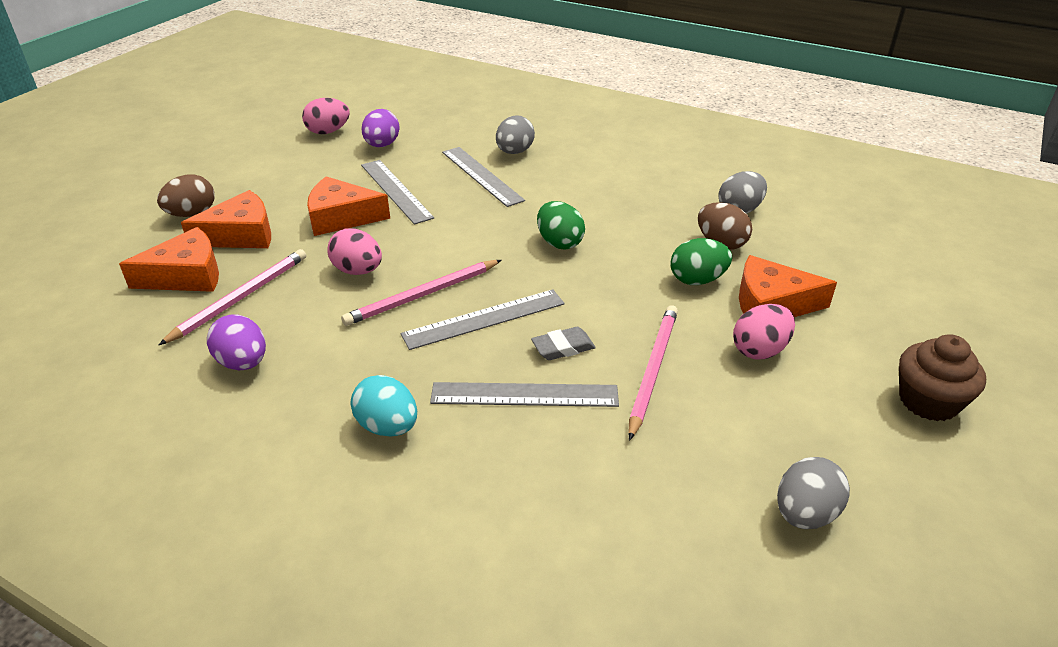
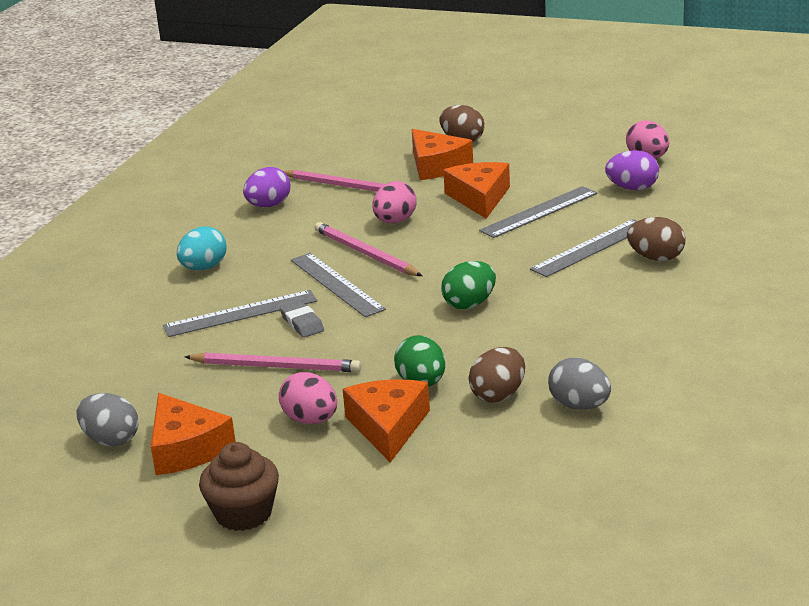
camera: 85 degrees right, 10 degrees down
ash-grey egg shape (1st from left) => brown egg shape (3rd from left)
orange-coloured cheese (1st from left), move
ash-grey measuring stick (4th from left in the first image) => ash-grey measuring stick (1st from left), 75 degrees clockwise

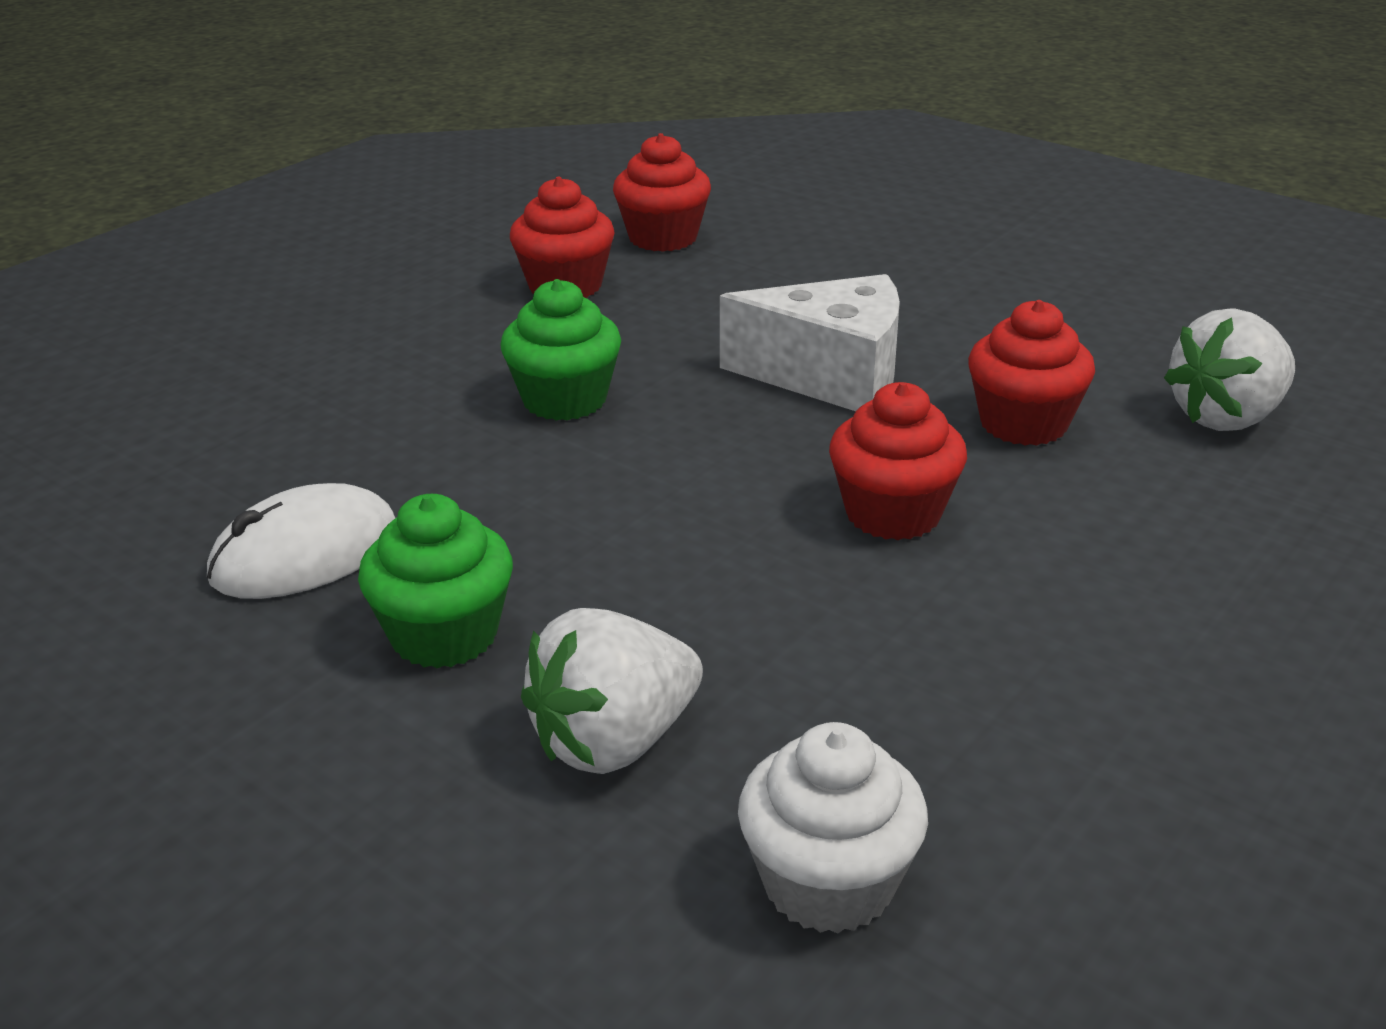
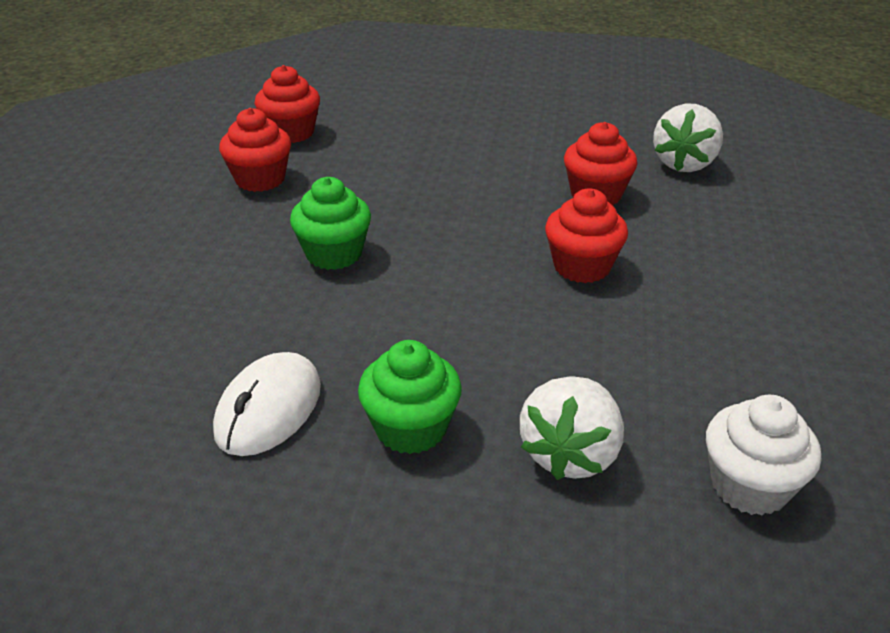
camera: 30 degrees left, 5 degrees up
pure white cheese => nothing

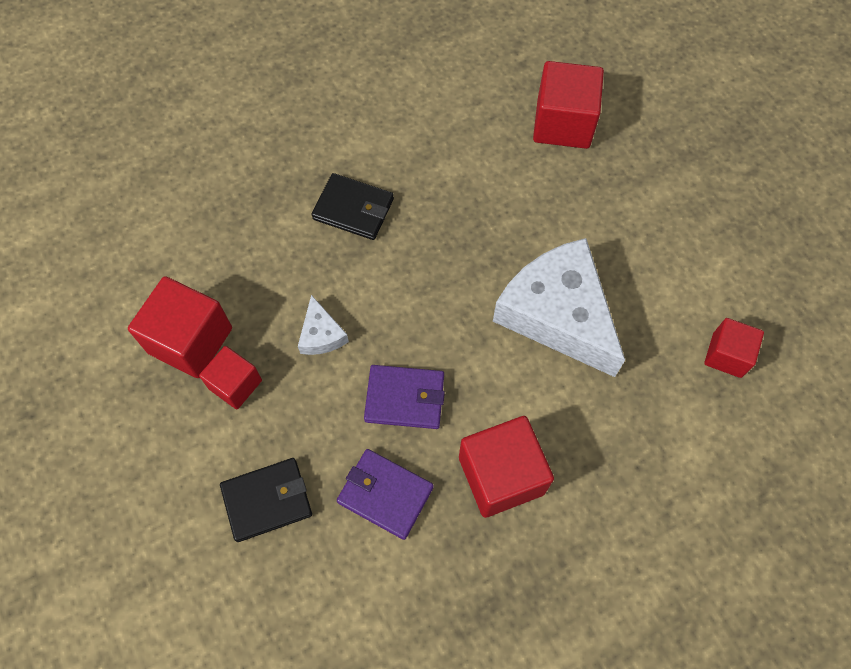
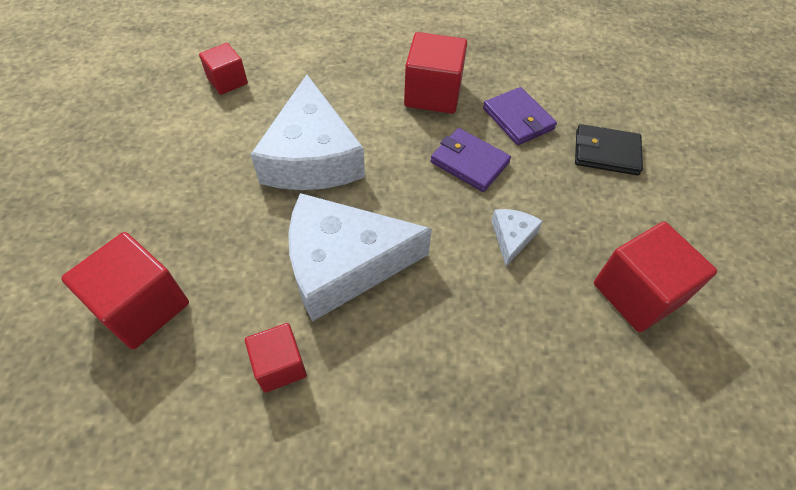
camera: 150 degrees left, 10 degrees down
jet-black wallet (2nd from left) => nothing
crimson block (2nd from left in the first image) => crimson block (3rd from left), move
nothing => pure white cheese (2nd from left)

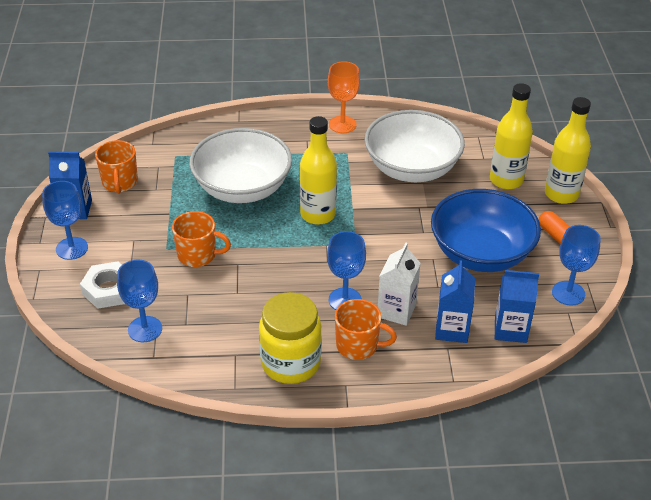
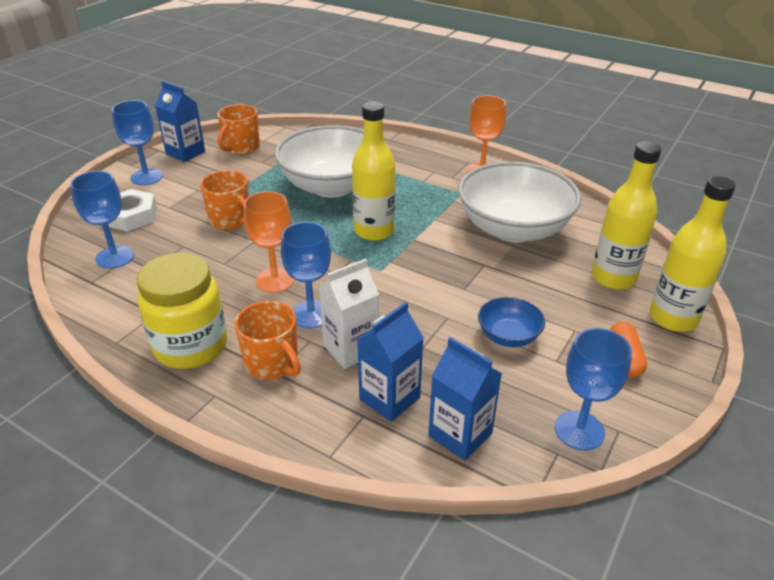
camera: 35 degrees right, 5 degrees down
blue bowl, x0.46
nothing => orange-coloured wine glass (1st from left)

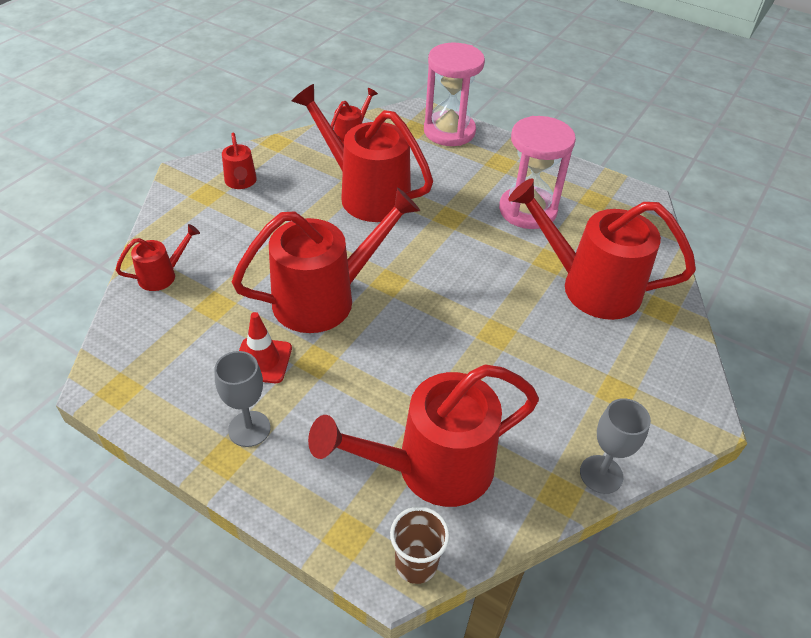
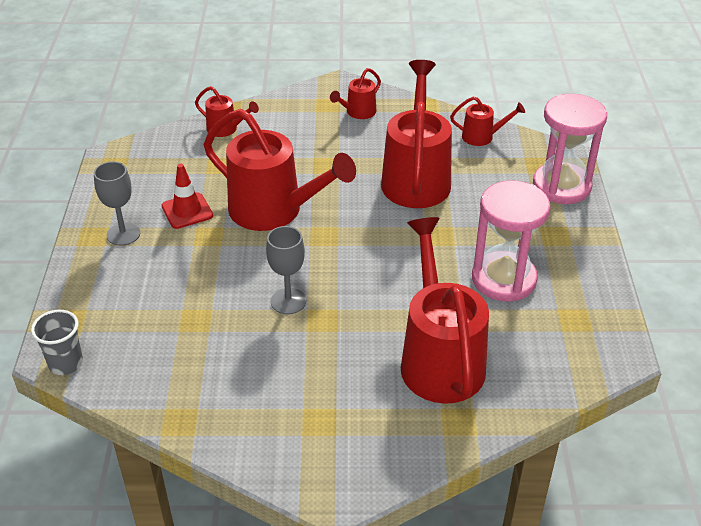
camera: 60 degrees right, 5 degrees down
crimson sprinkling can (6th from left) => nothing
ash-grey wine glass (2nd from left), move
brown tumbler => ash-grey tumbler

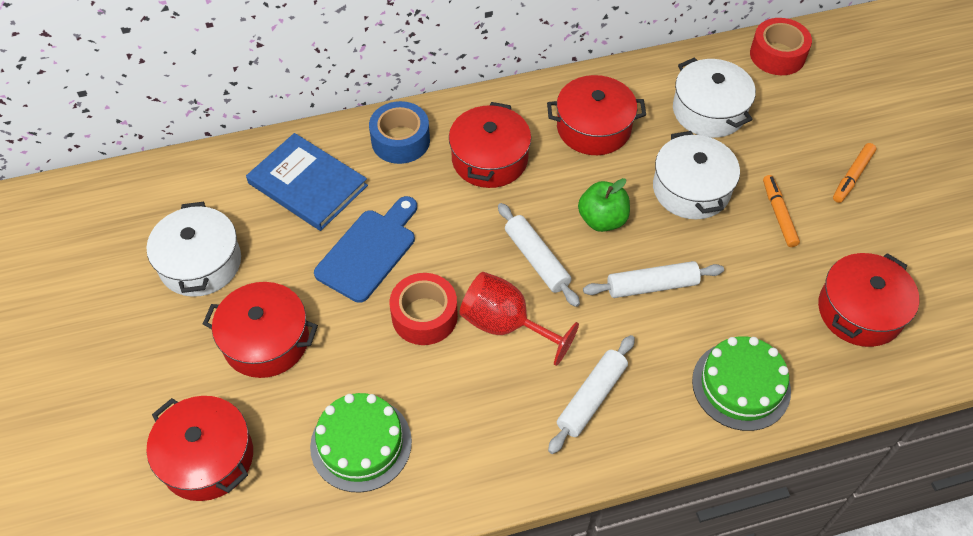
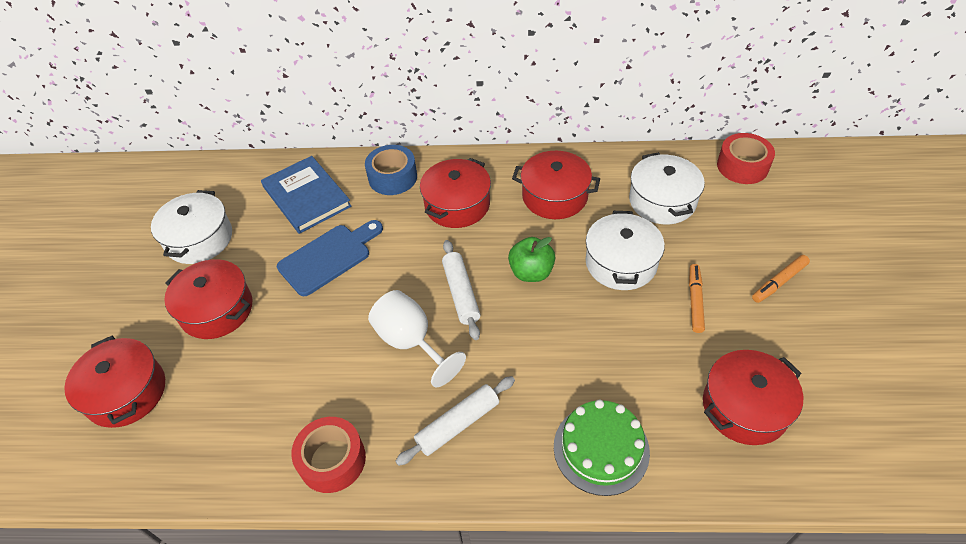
camera: 20 degrees right, 5 degrees down
pure white pastry roller (3rd from left) => nothing
crimson wine glass => pure white wine glass
crimson tape (1st from left), move
leaf-green cake (1st from left) => nothing

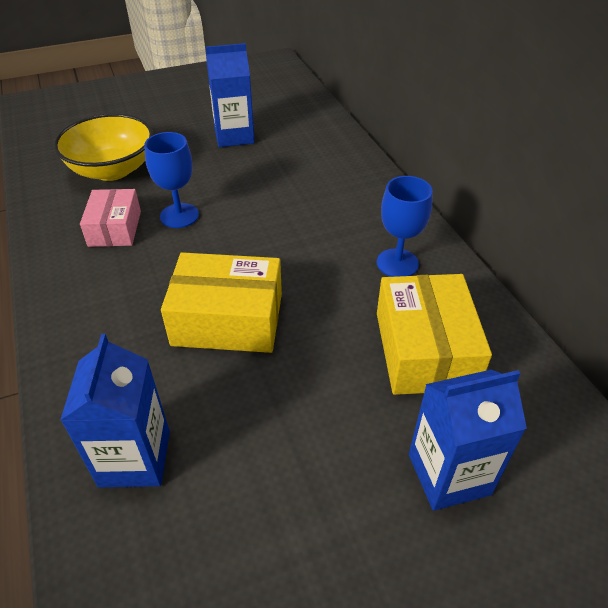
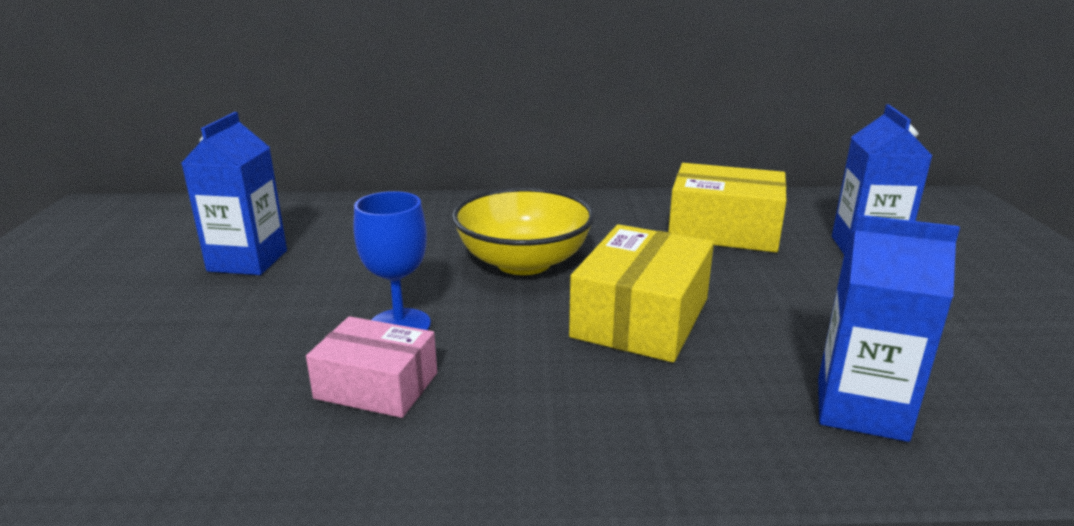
camera: 70 degrees left, 20 degrees down
golden bowl, move
blue wine glass (2nd from left) => nothing

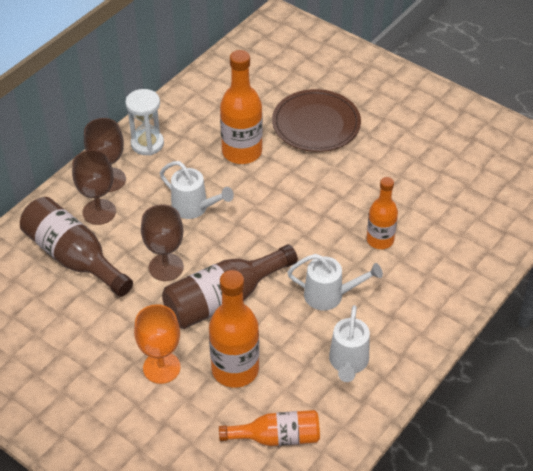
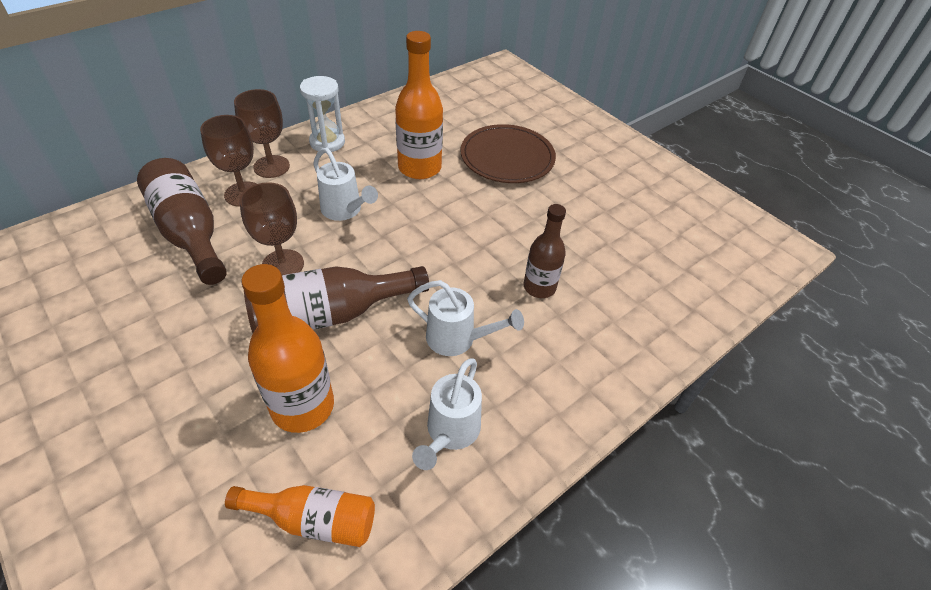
camera: 10 degrees right, 0 degrees up
orange-coloured bottle (4th from left) => brown bottle (3rd from left)
orange-coloured wine glass => nothing

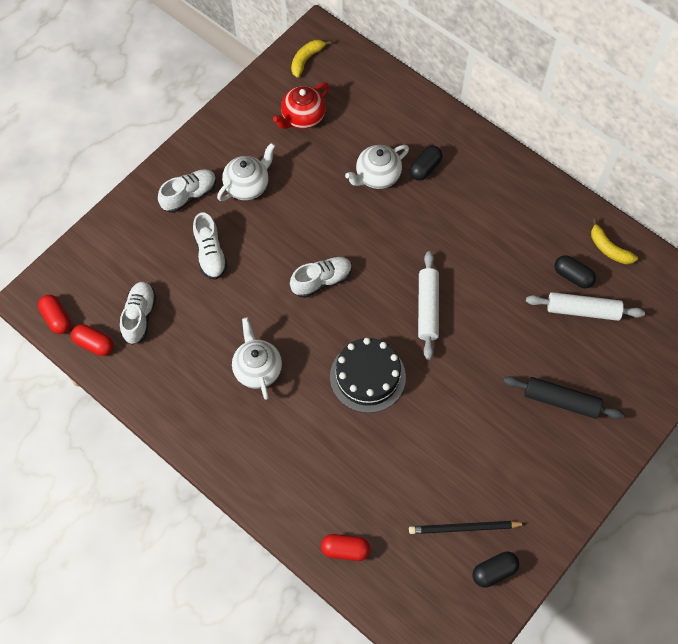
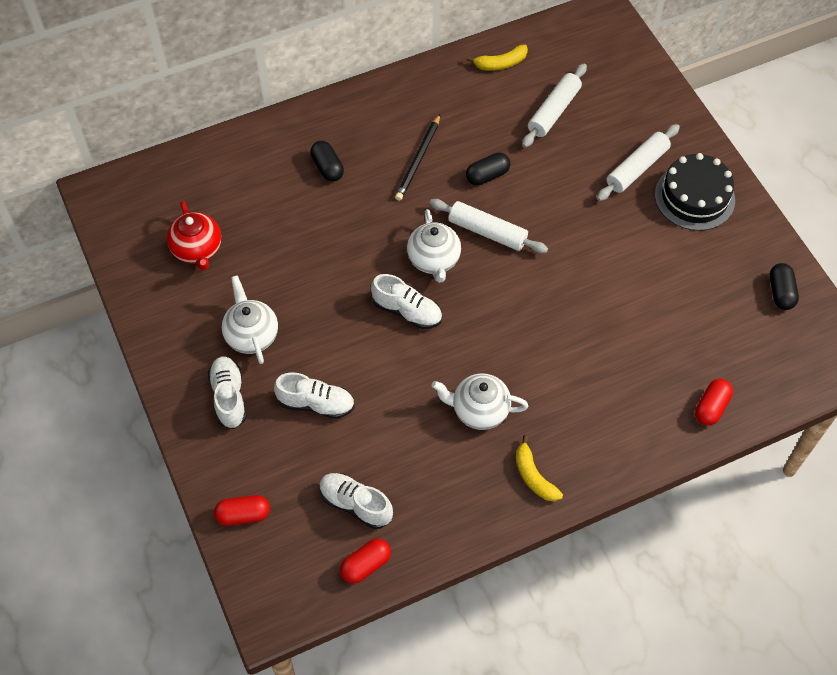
camera: 65 degrees left, 5 degrees down
golden toy banana (1st from left in the first image) => golden toy banana (2nd from left), move
pure white tea pot (3rd from left in the first image) => pure white tea pot (2nd from left), move
jet-black pill (3rd from left in the first image) => jet-black pill (2nd from left), move
pure white shoe (4th from left), 120 degrees clockwise
crimson pill (1st from left), move
jet-black cake, move
jet-black pastry roller => pure white pastry roller (3rd from left)
jet-black pencil, move

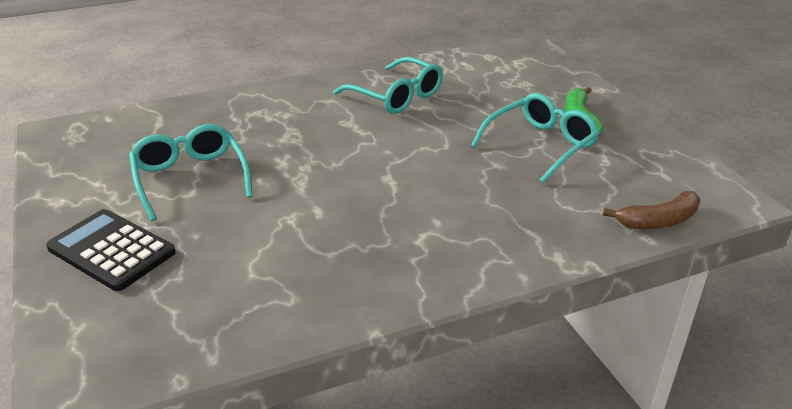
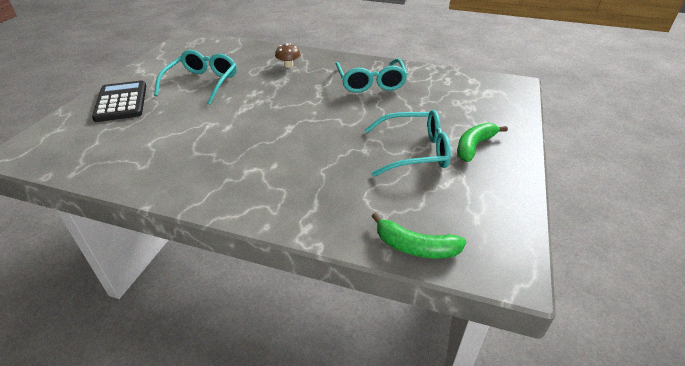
camera: 40 degrees right, 5 degrees up
brown toy banana => leaf-green toy banana (1st from left)
nothing => brown fungus

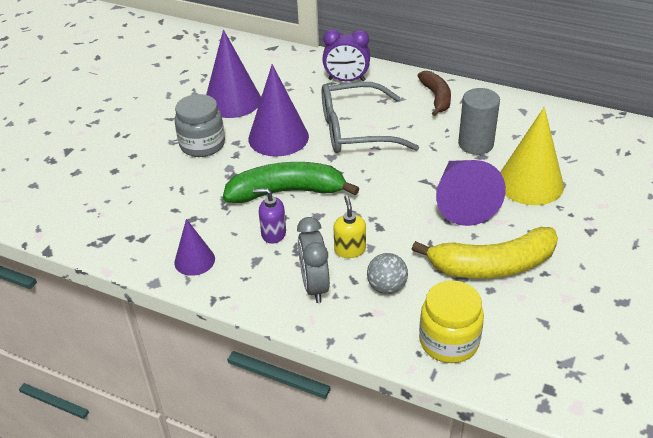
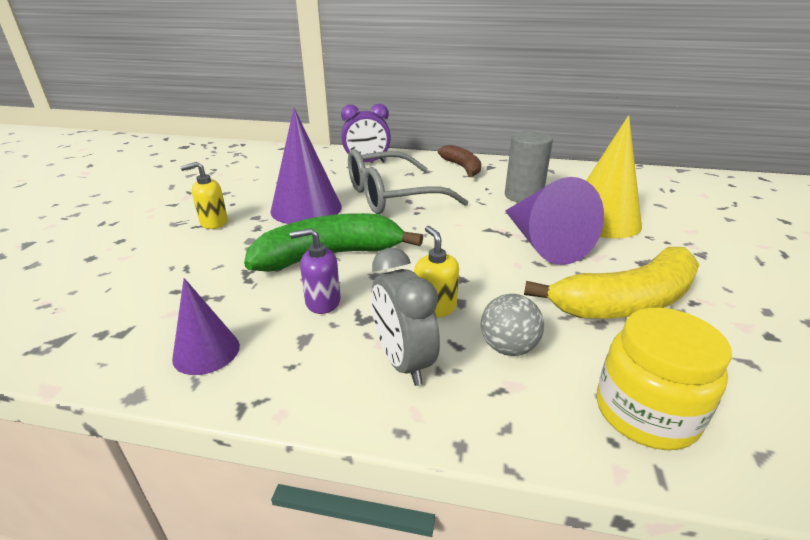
camera: 15 degrees left, 10 degrees down
royal purple cone (2nd from left) => nothing
ash-grey jam jar => golden soap pump (1st from left)

